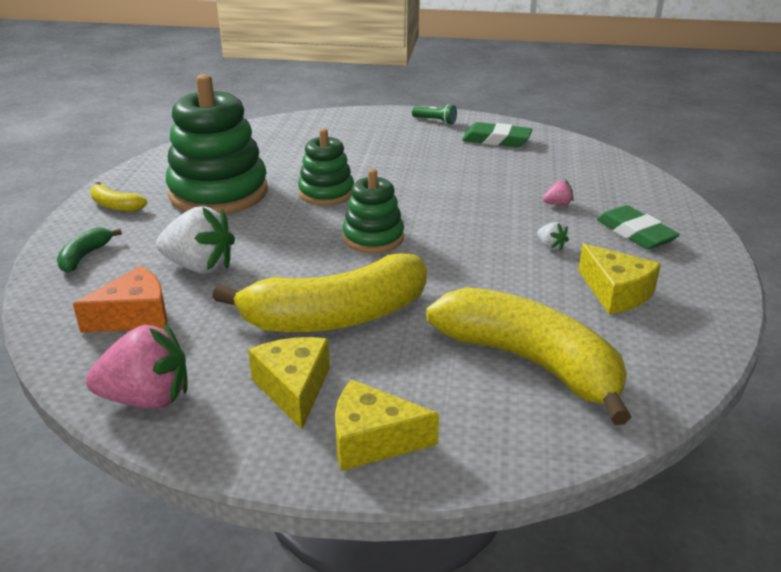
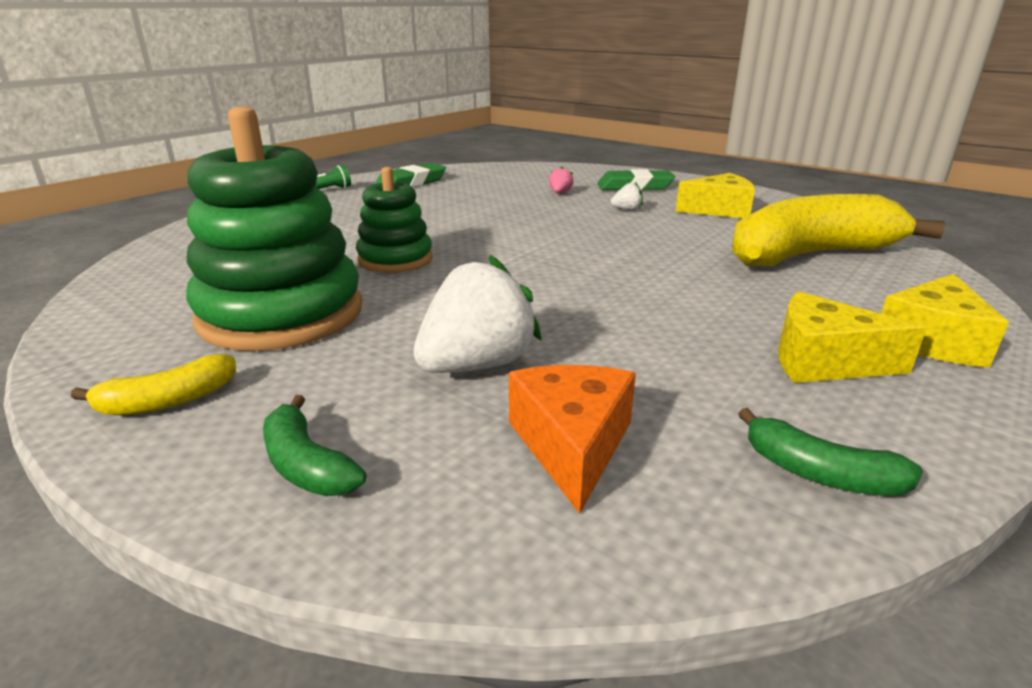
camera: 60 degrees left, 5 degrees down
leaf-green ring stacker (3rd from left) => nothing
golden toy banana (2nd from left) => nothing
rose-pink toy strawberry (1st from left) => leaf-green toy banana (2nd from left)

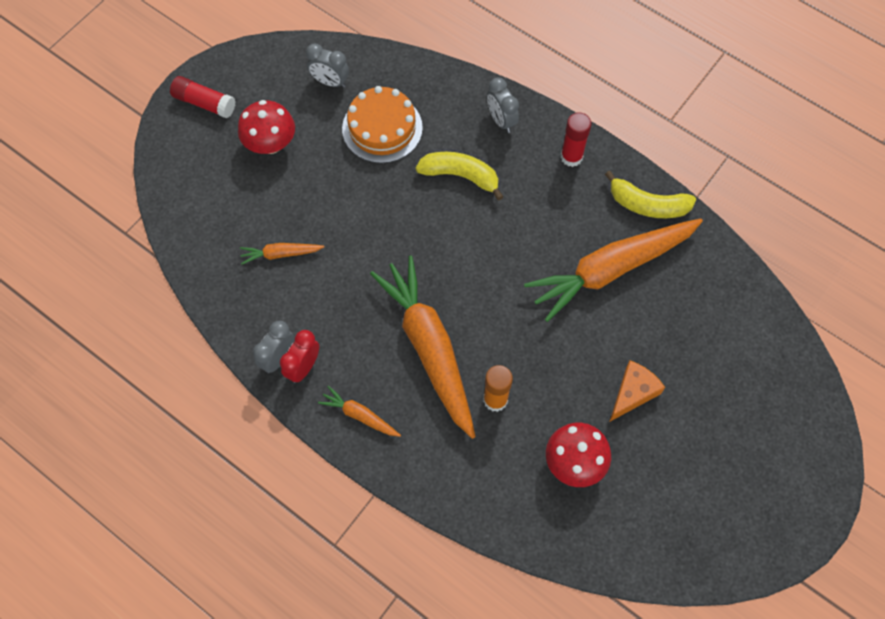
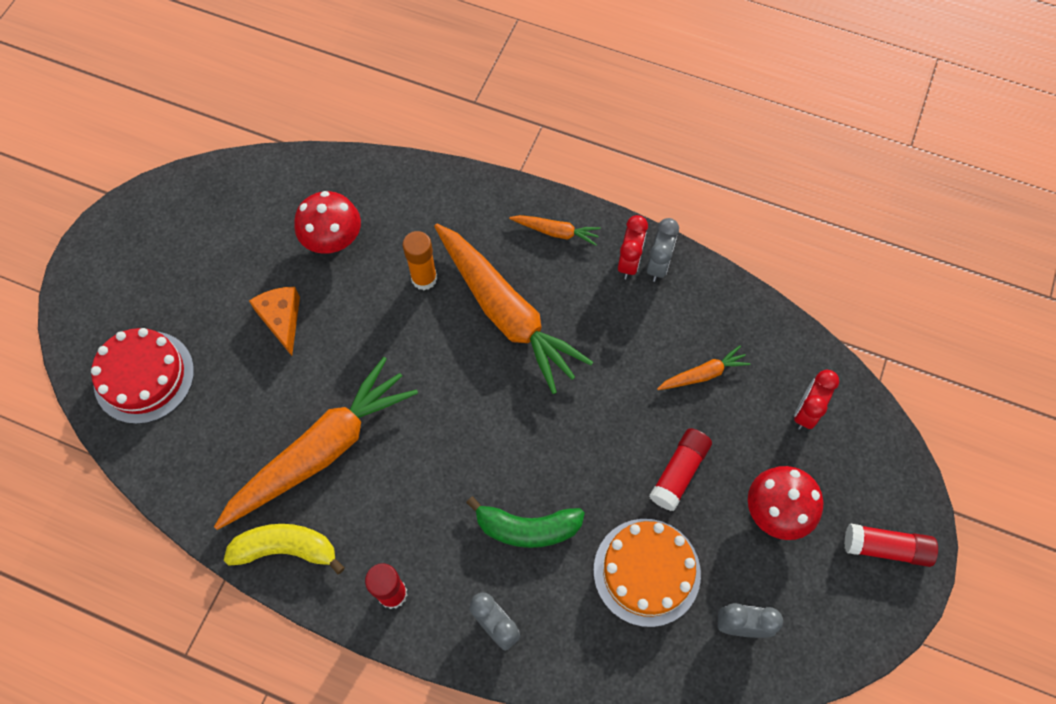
camera: 165 degrees right, 0 degrees up
golden toy banana (1st from left) => leaf-green toy banana
orange-coloured cheese, 135 degrees clockwise
nothing => crimson cake
nothing => crimson clock (2nd from left)
nothing => crimson stick of glue (2nd from left)

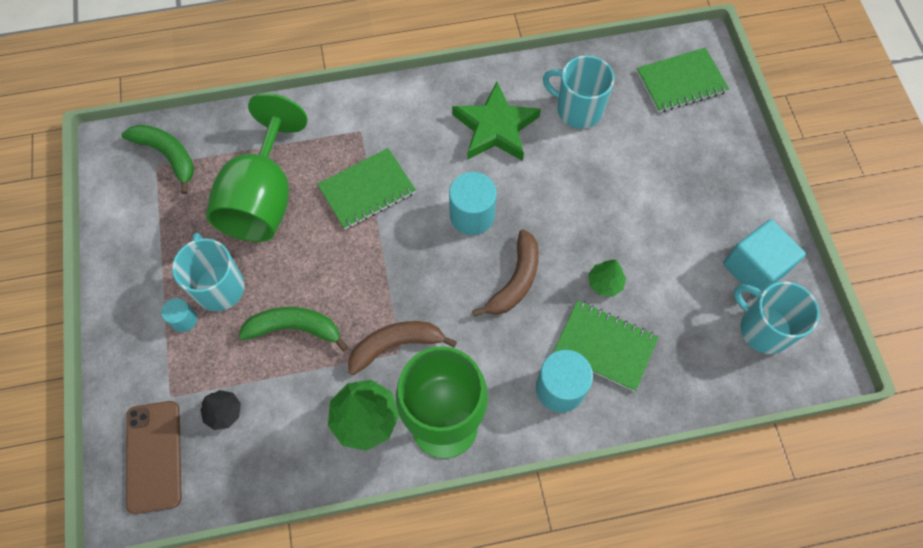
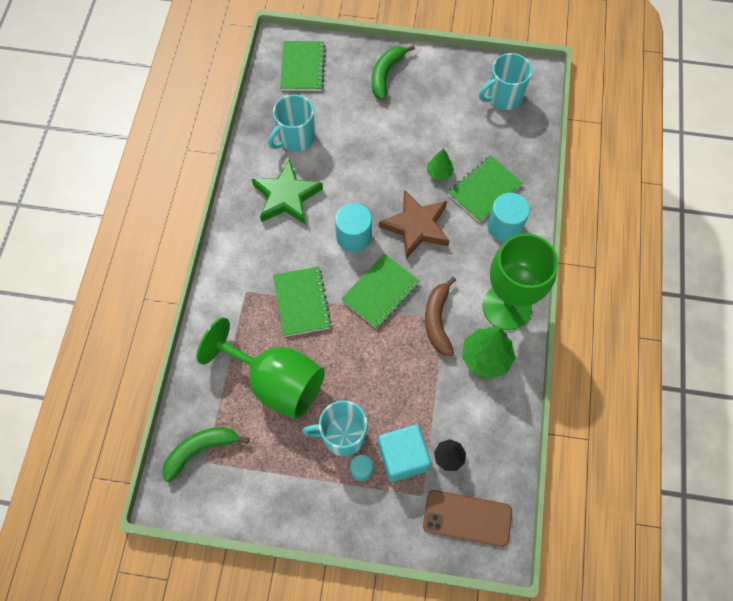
camera: 70 degrees left, 0 degrees up
turquoise block, move
brown toy banana (2nd from left) => brown star shape
leaf-green toy banana (2nd from left), move
nothing => leaf-green notepad (3rd from left)

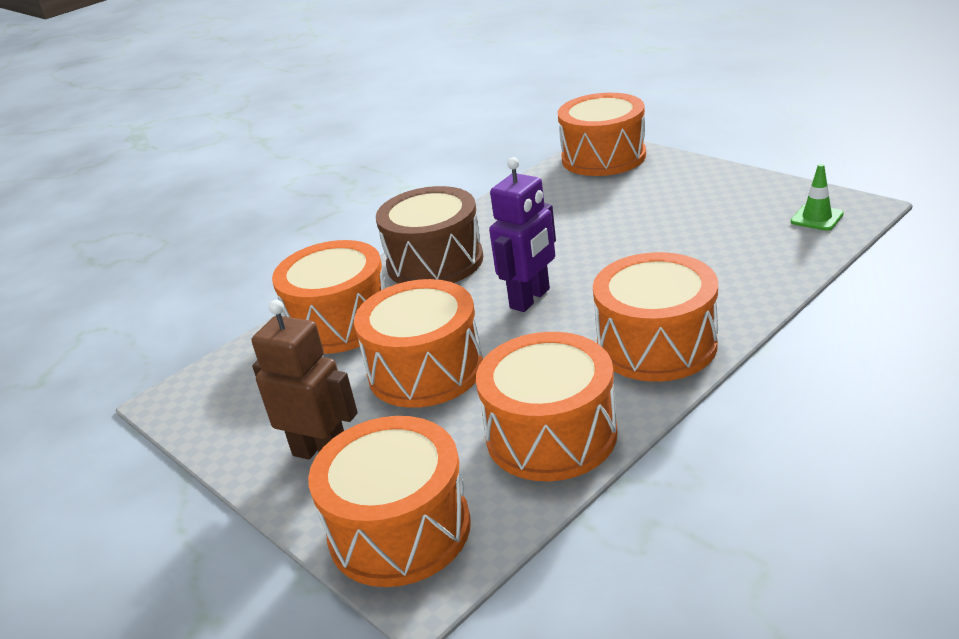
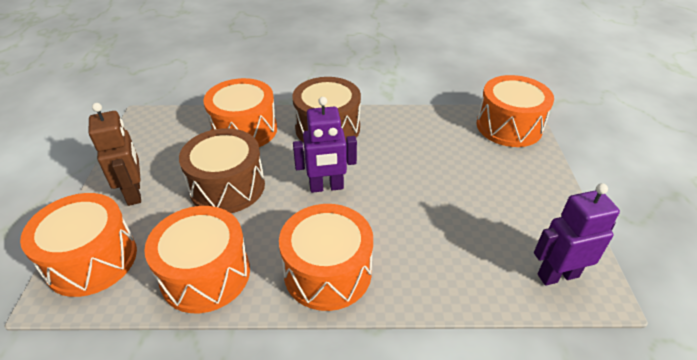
camera: 40 degrees right, 10 degrees up
leaf-green safety cone => royal purple robot (2nd from left)
orange-coloured drum (3rd from left) => brown drum (1st from left)

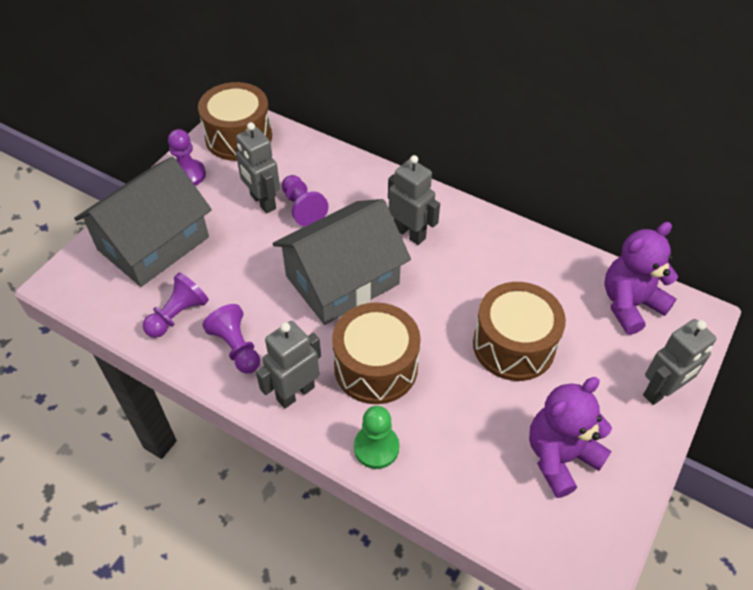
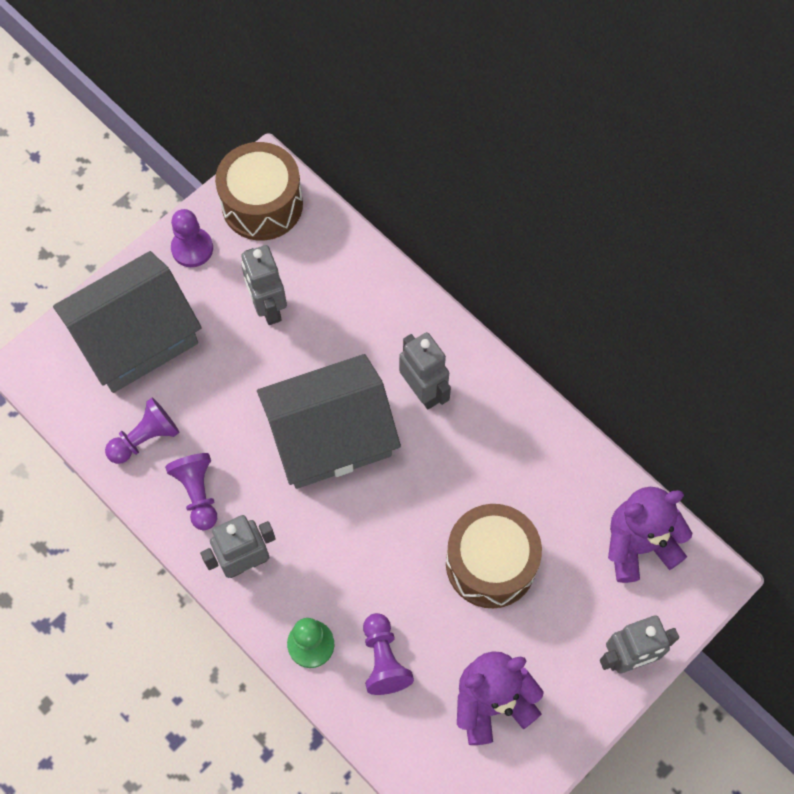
camera: 15 degrees right, 15 degrees up
royal purple chess pawn (4th from left), move
brown drum (2nd from left) => nothing

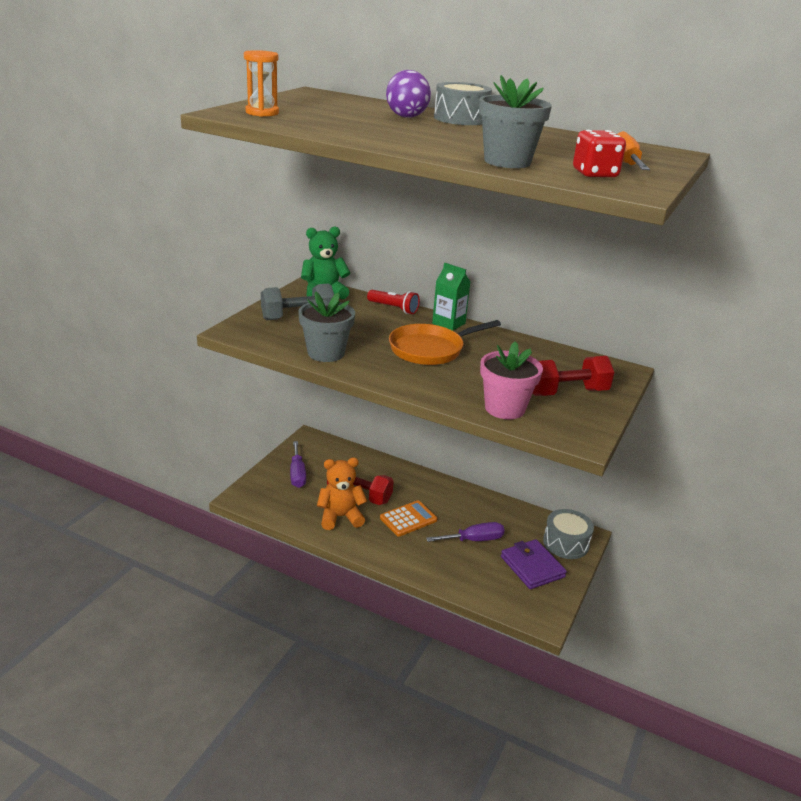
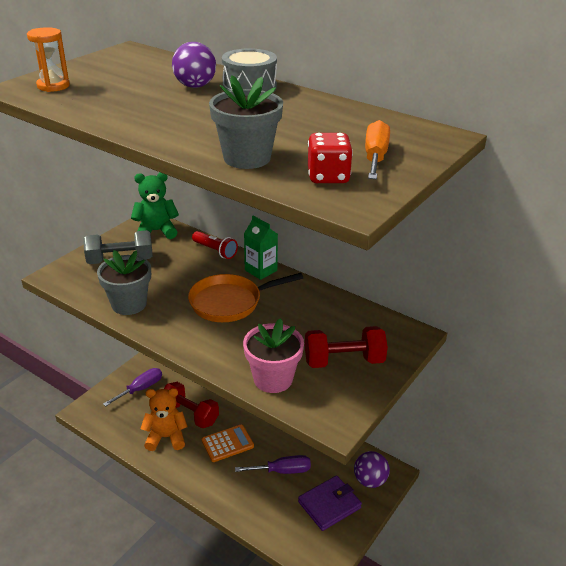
camera: 10 degrees right, 5 degrees up
royal purple screwdriver (1st from left), 135 degrees counterclockwise
ash-grey drum (2nd from left) => royal purple play ball (2nd from left)
royal purple wallet, 75 degrees clockwise

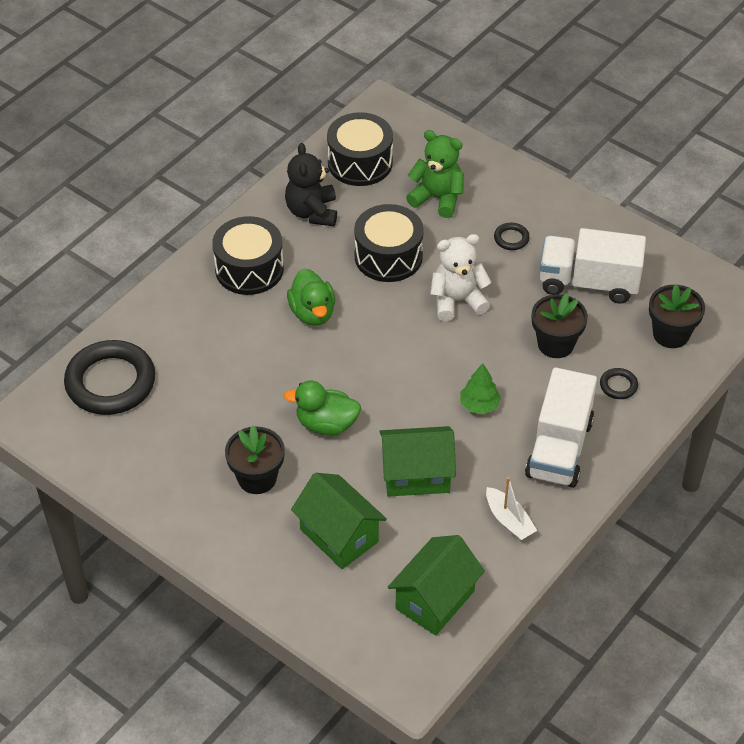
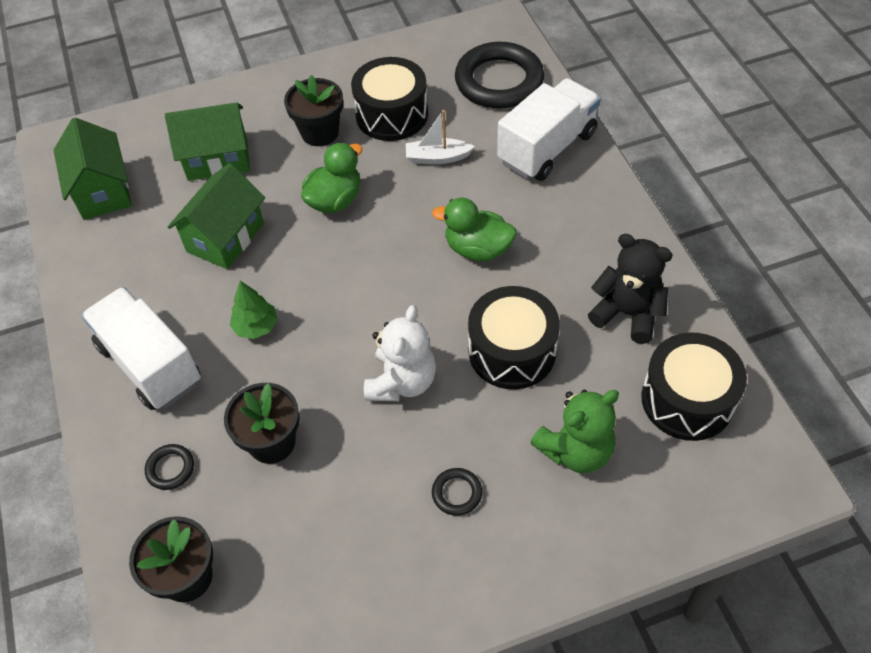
camera: 125 degrees right, 5 degrees up
jet-black drum (1st from left), move
pure white truck (2nd from left), move
pure white sailboat, move

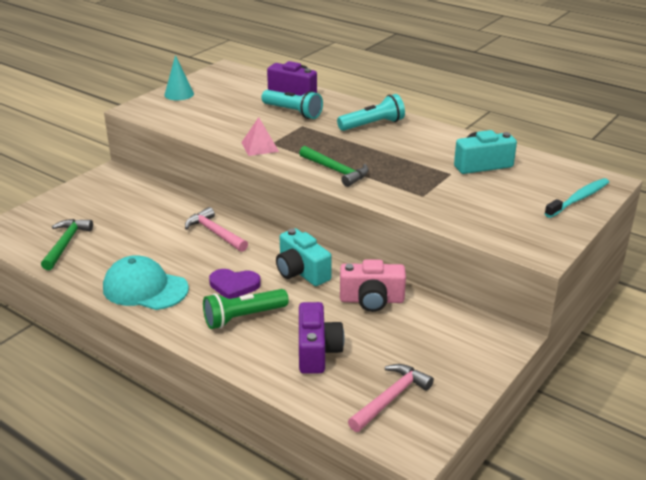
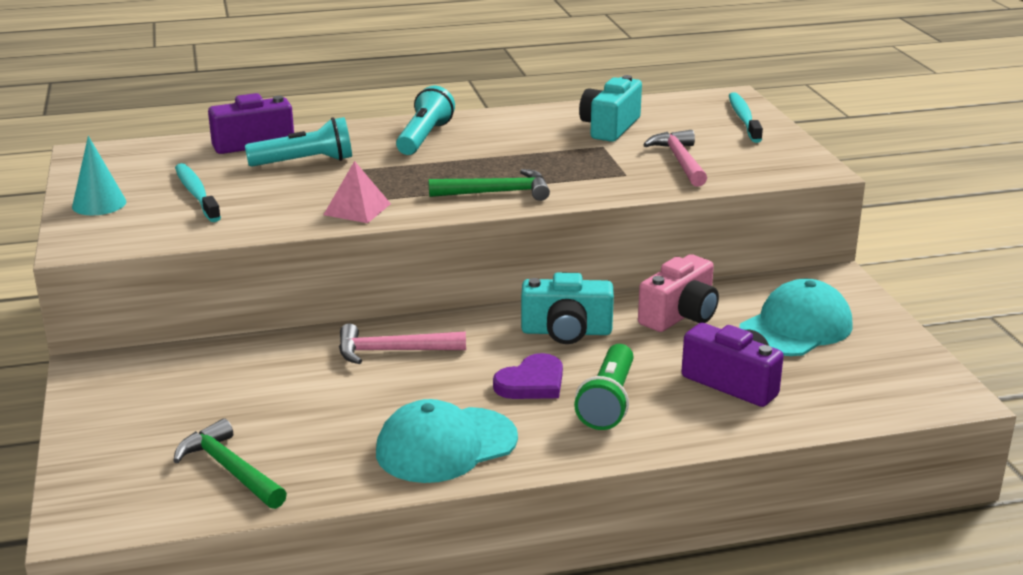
camera: 50 degrees left, 5 degrees down
rose-pink hammer (2nd from left), move
nothing => turquoise tooth brush (1st from left)
nothing => turquoise baseball cap (2nd from left)

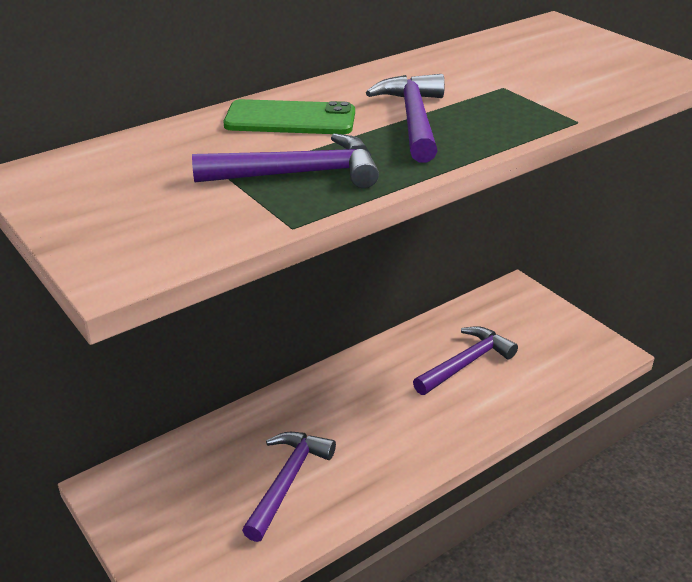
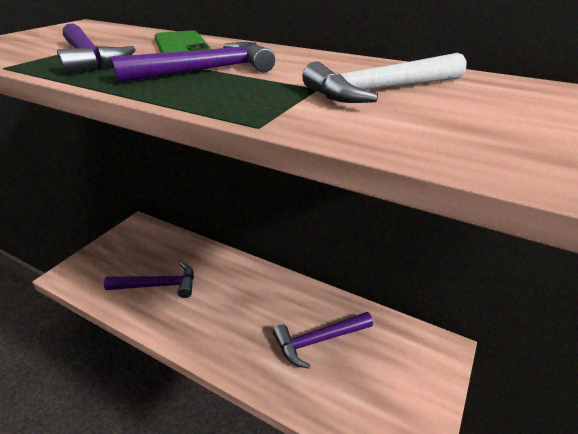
camera: 65 degrees right, 0 degrees up
royal purple hammer (4th from left), 135 degrees clockwise
nothing => pure white hammer

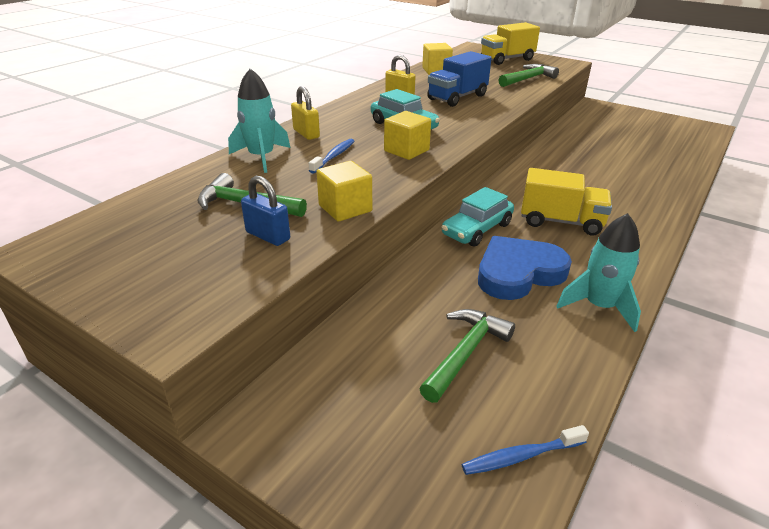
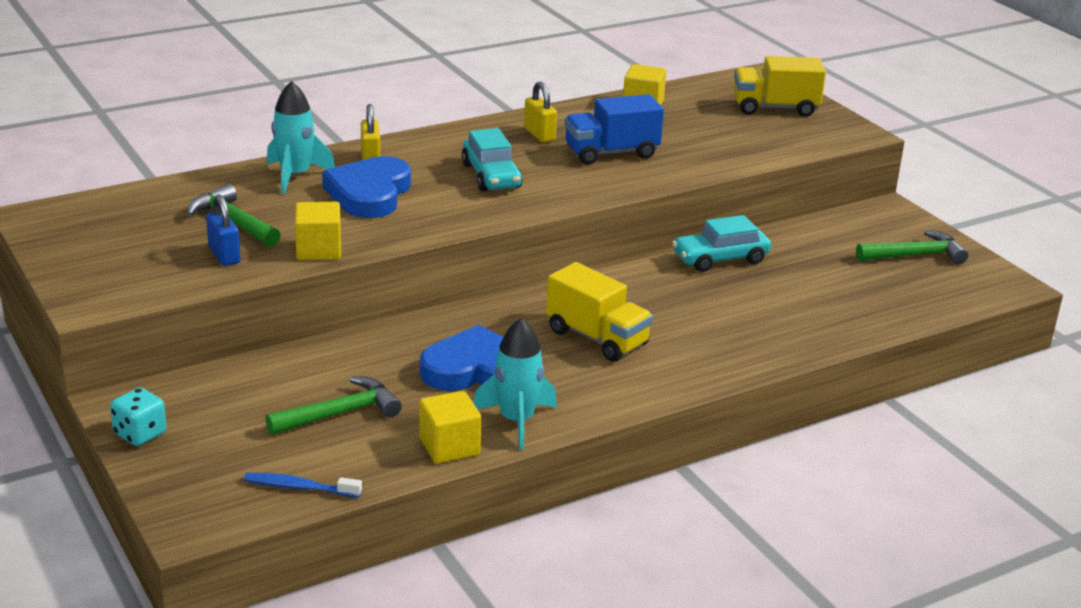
camera: 25 degrees right, 5 degrees down
leaf-green hammer (3rd from left), move
golden block (2nd from left), move
blue tooth brush (1st from left) => blue love heart (1st from left)
turquoise automobile (2nd from left), move
nothing => turquoise game die

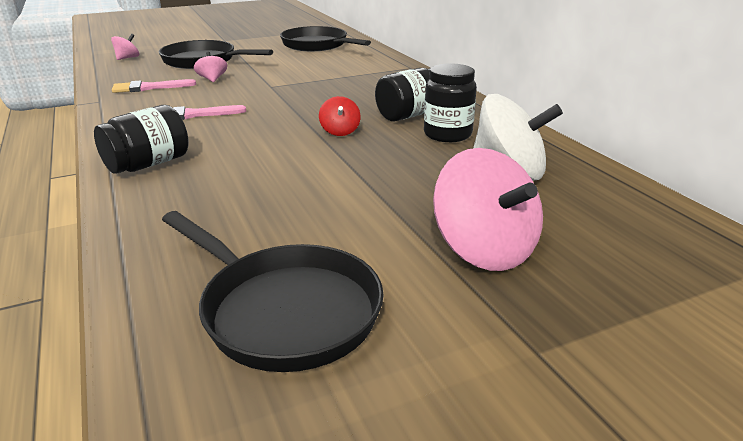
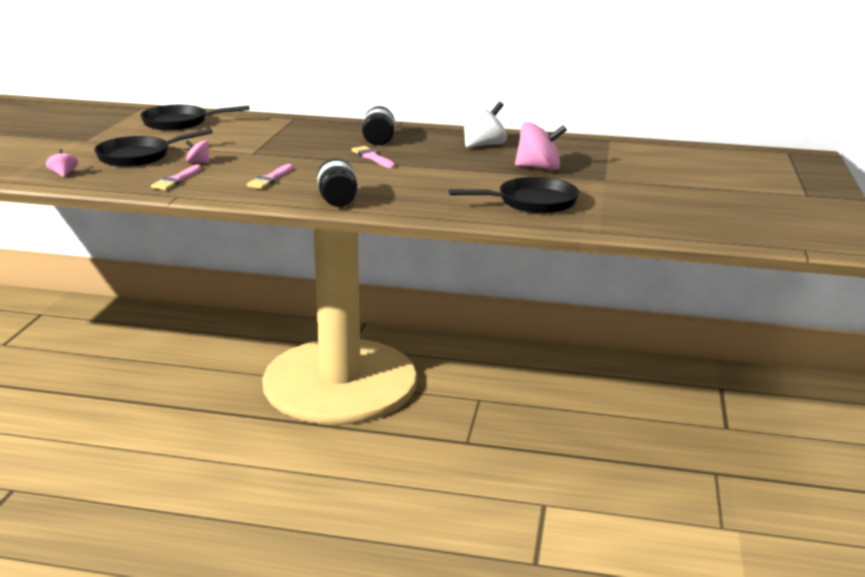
camera: 55 degrees left, 5 degrees down
jet-black jam jar (3rd from left) => nothing
crimson whirligig => rose-pink paint brush (3rd from left)

